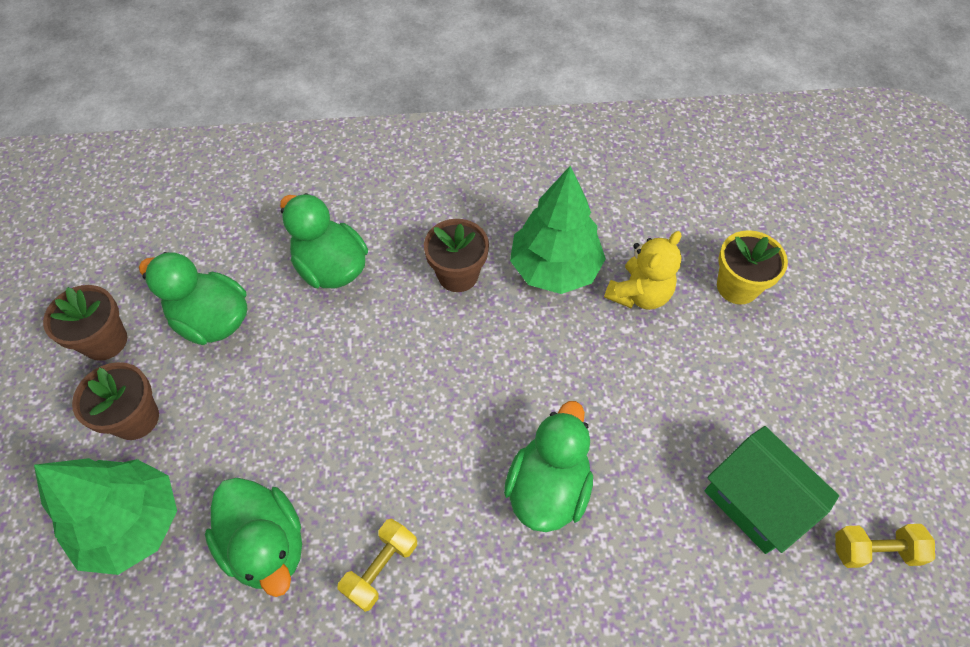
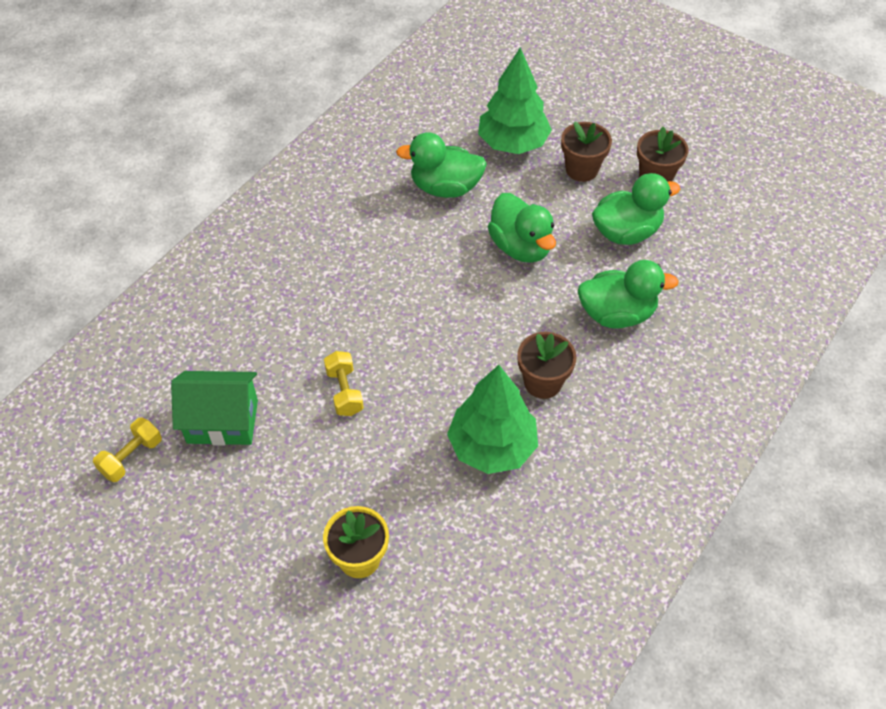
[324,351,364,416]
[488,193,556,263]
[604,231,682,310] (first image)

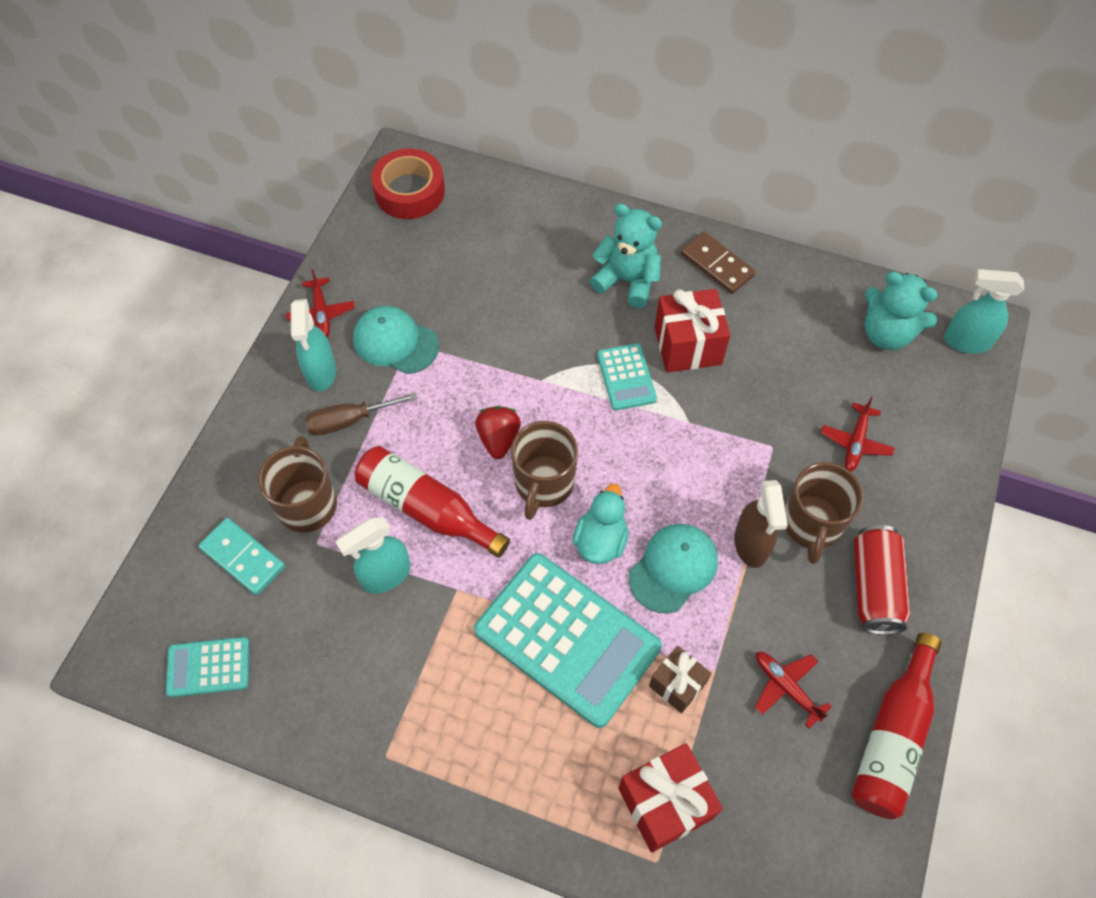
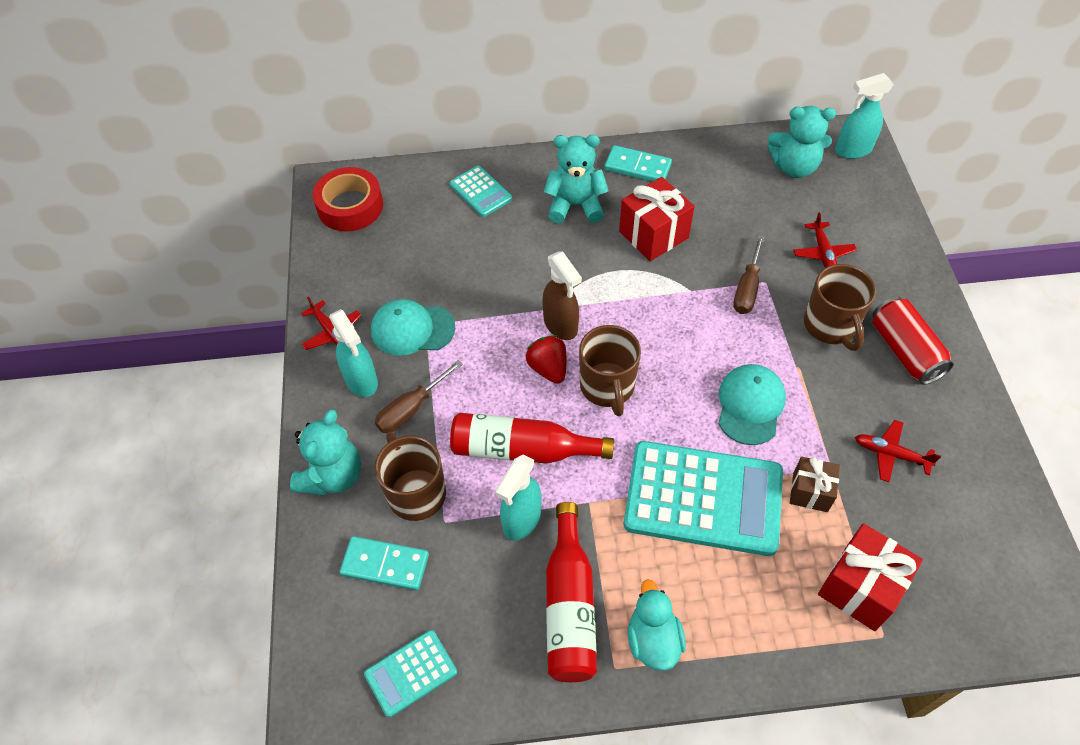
[290,409,361,495]
[450,166,513,217]
[543,252,582,340]
[546,502,597,682]
[604,145,672,182]
[628,579,686,671]
[733,235,765,314]

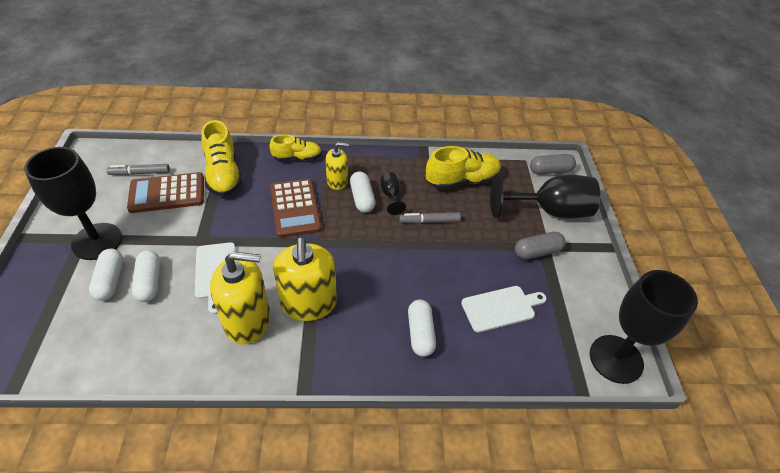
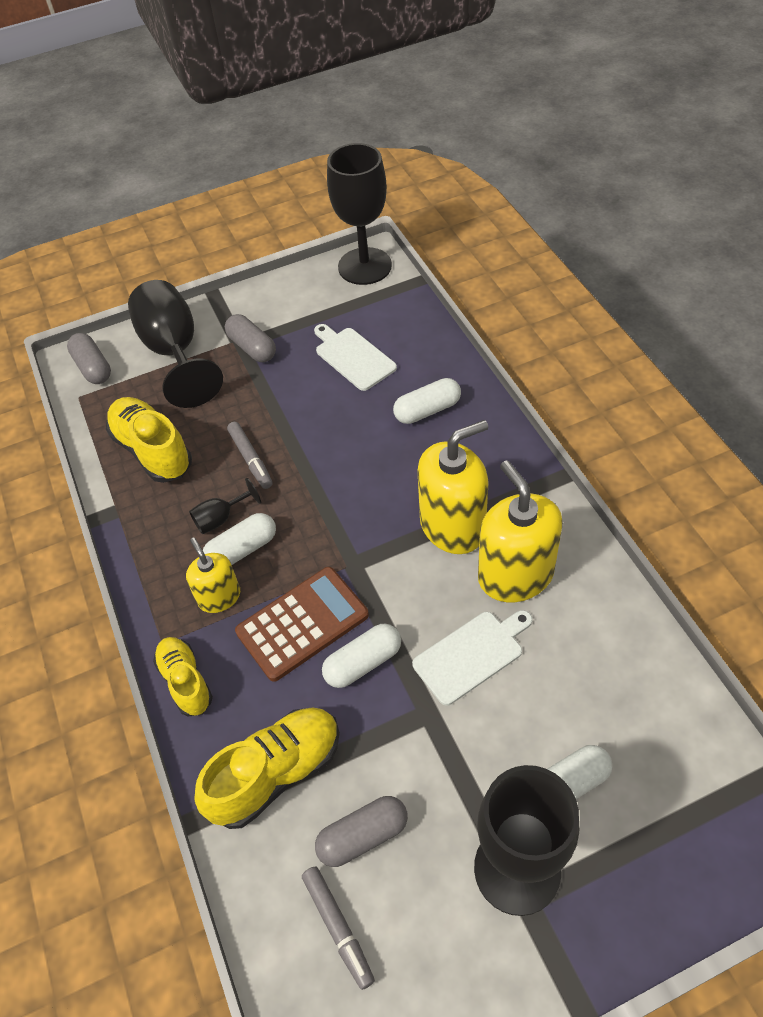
[315,796,408,867]
[322,624,401,688]

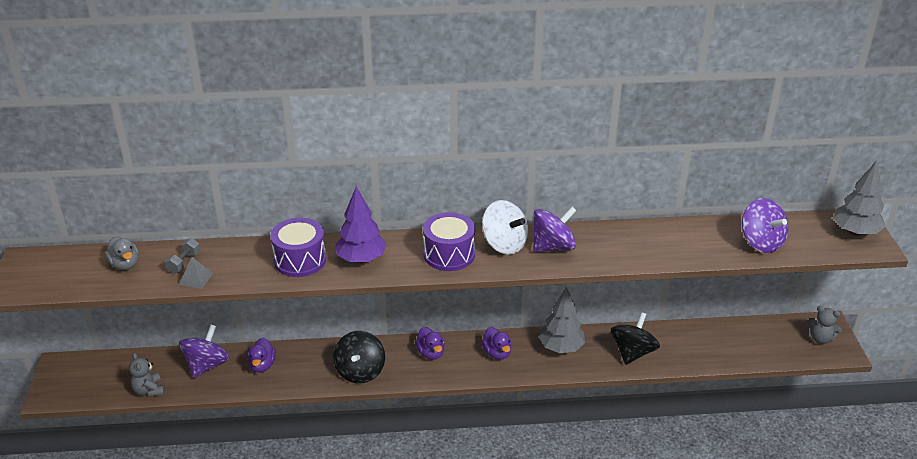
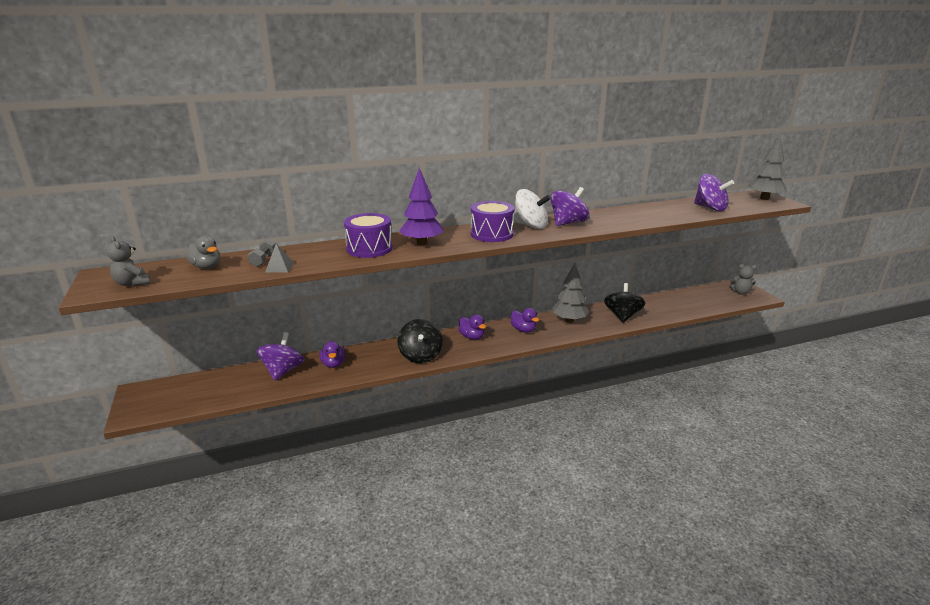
[107,236,151,287]

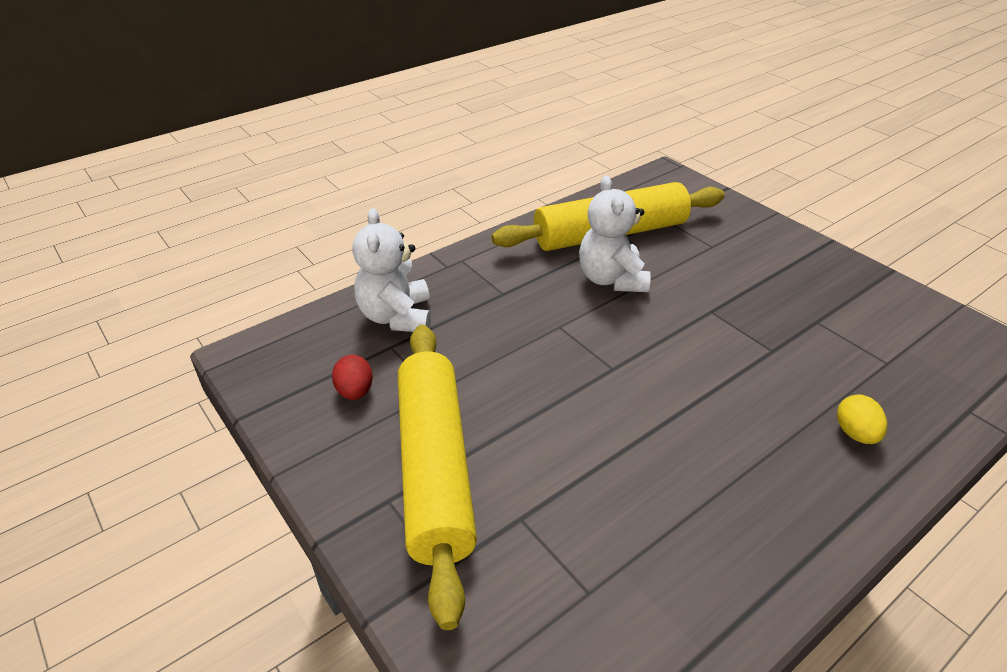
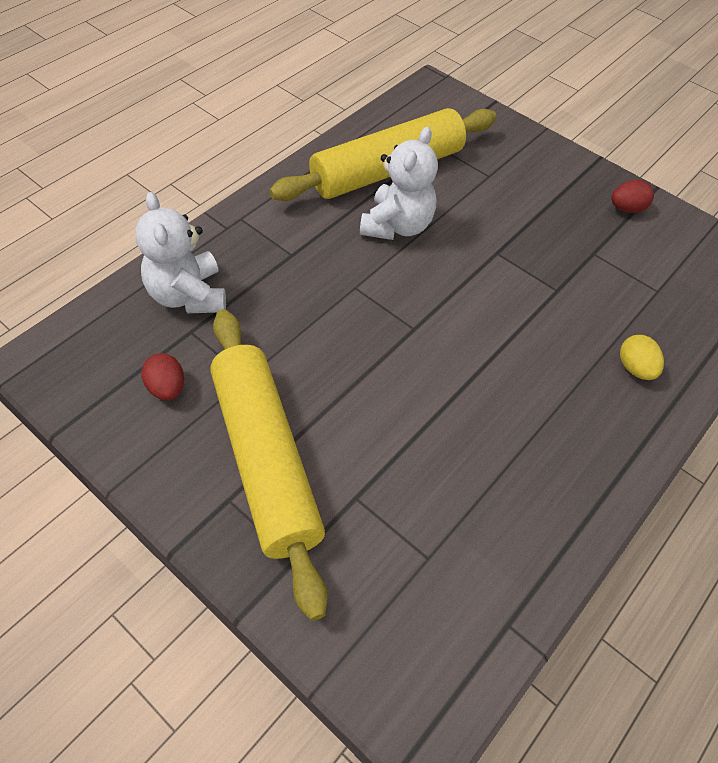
[360,127,438,240]
[612,180,654,213]

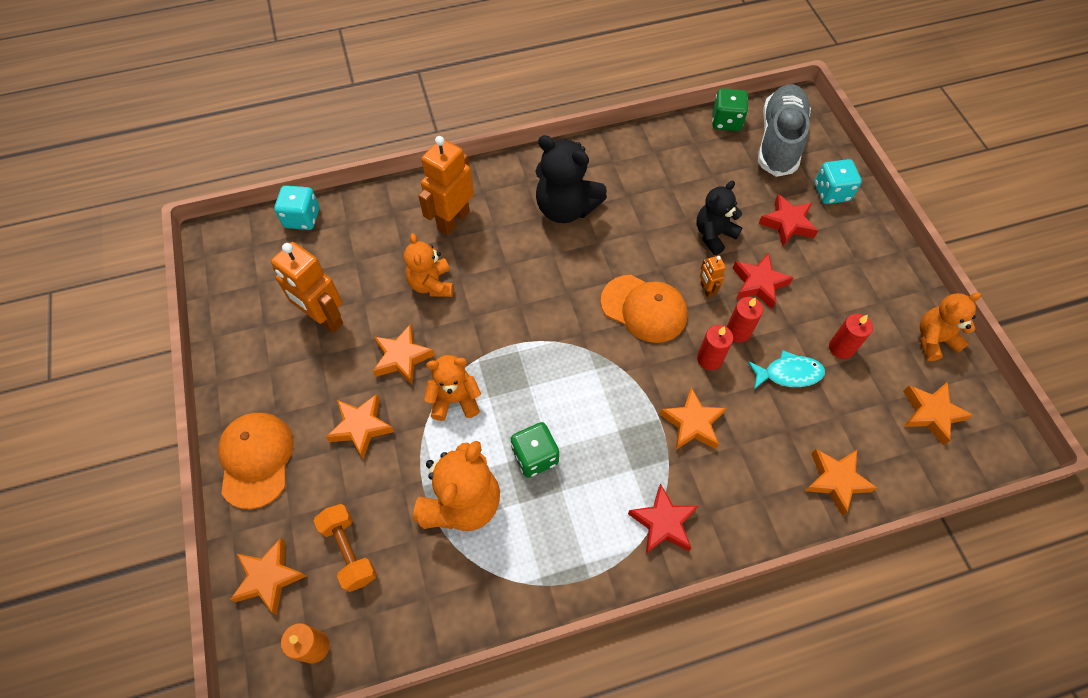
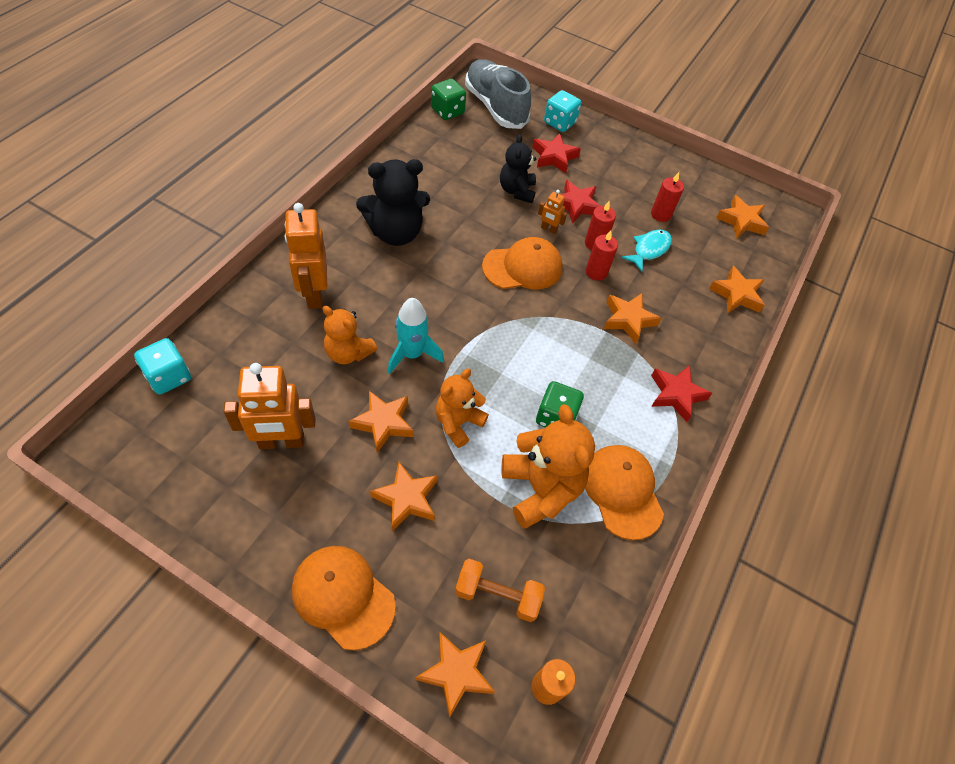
[388,298,444,374]
[585,445,664,540]
[920,292,981,361] (first image)

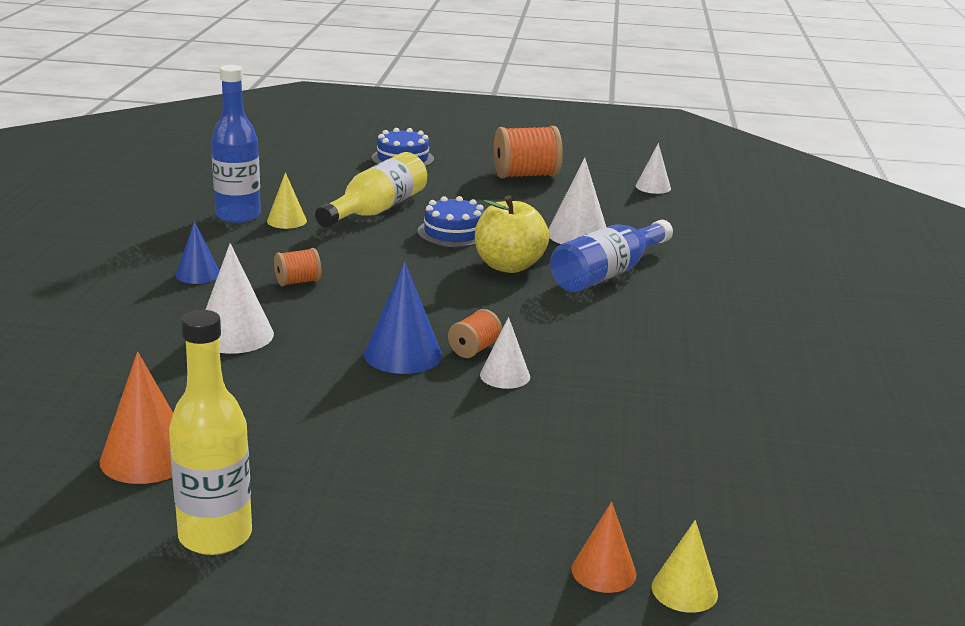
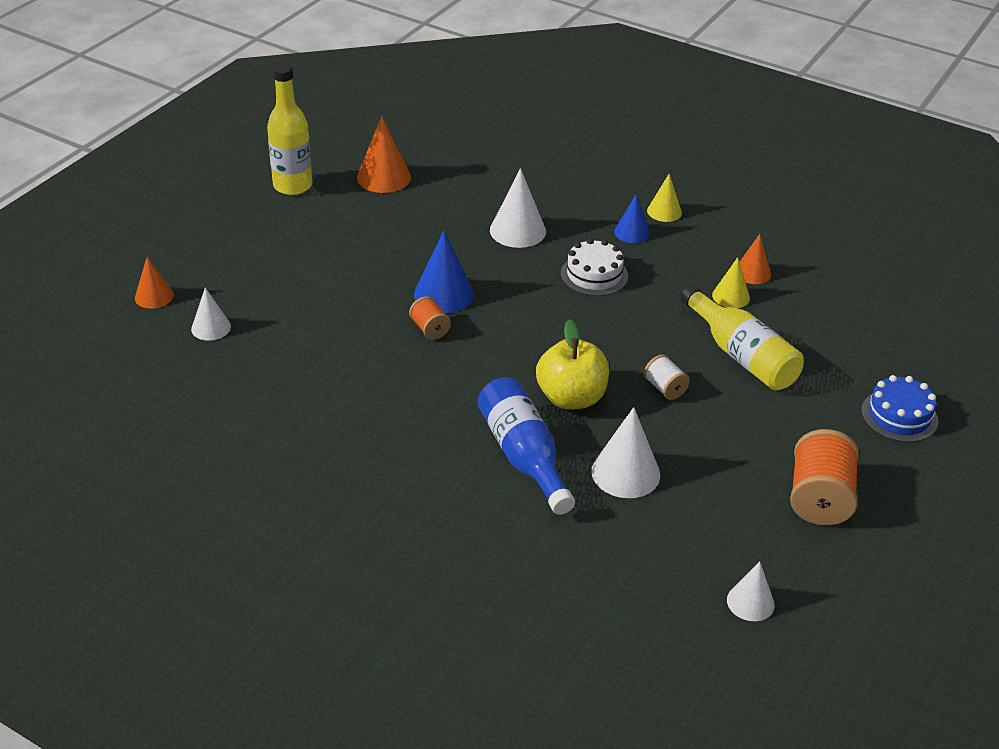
[191,288,231,341]
[561,238,628,296]
[644,354,690,400]
[647,173,682,222]
[740,234,771,284]

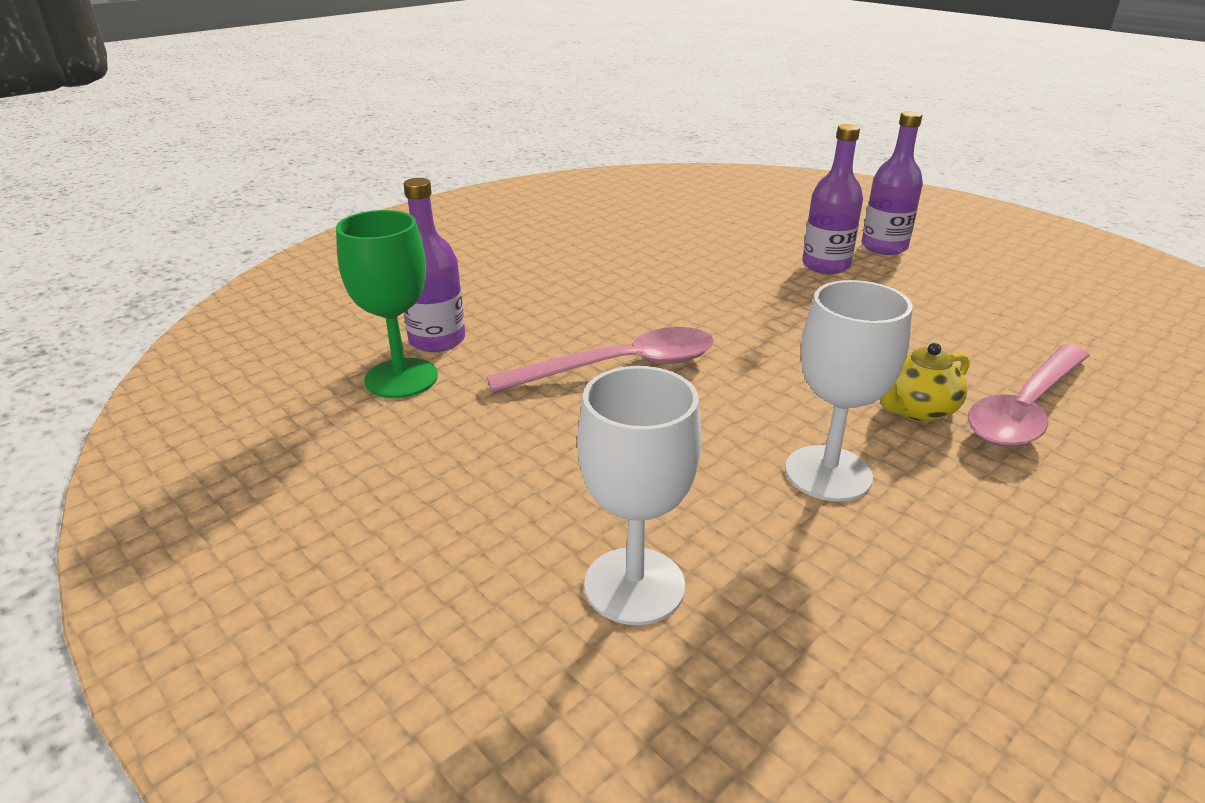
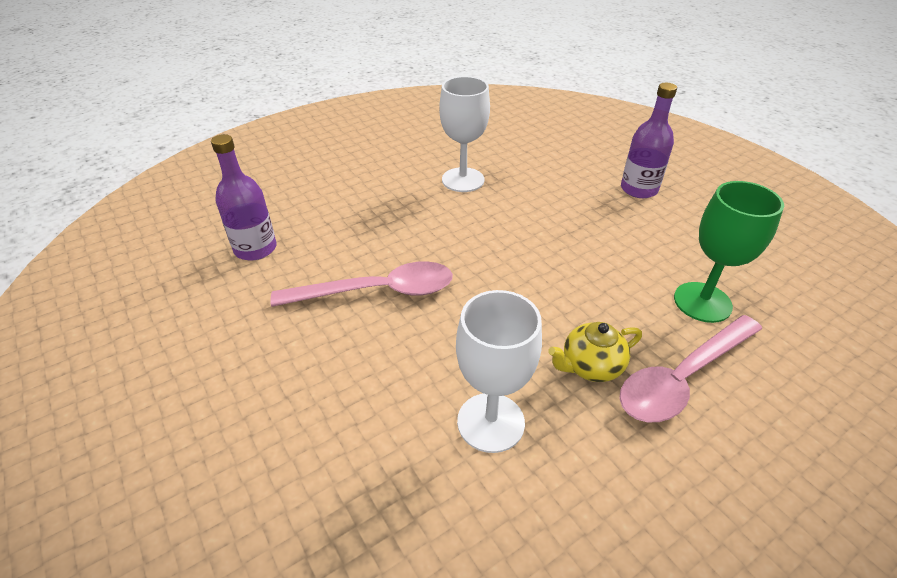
[439,76,490,192]
[674,181,784,323]
[802,124,863,274] (first image)

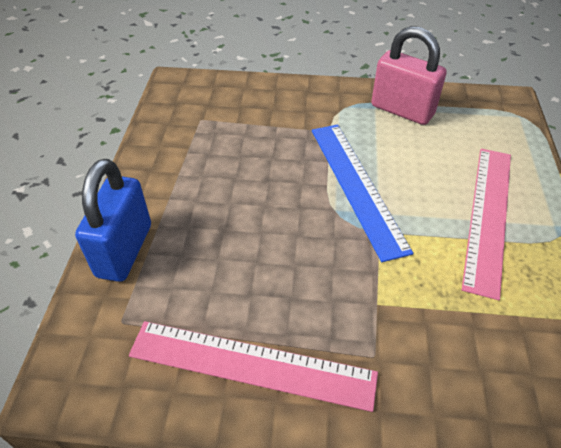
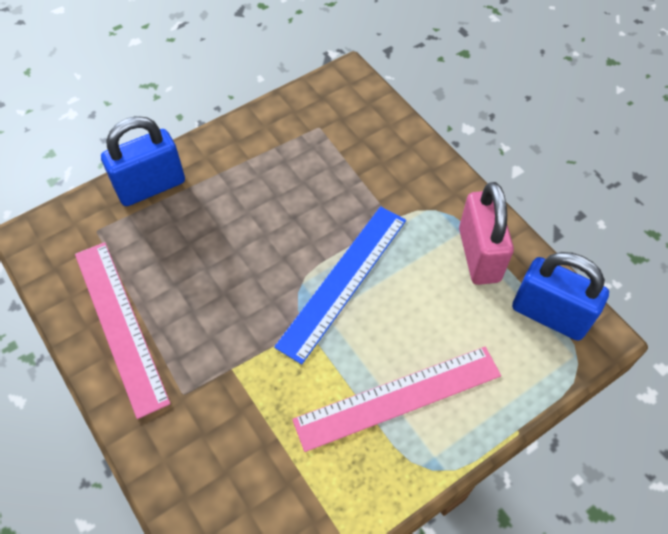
[512,252,609,341]

